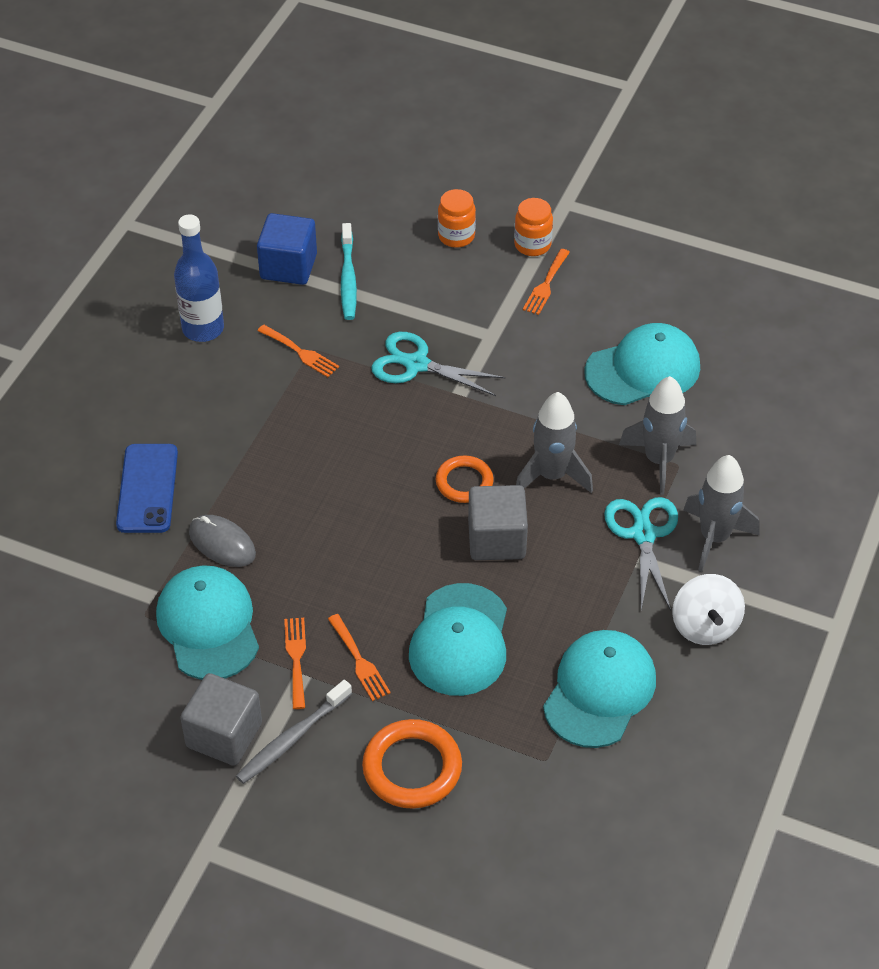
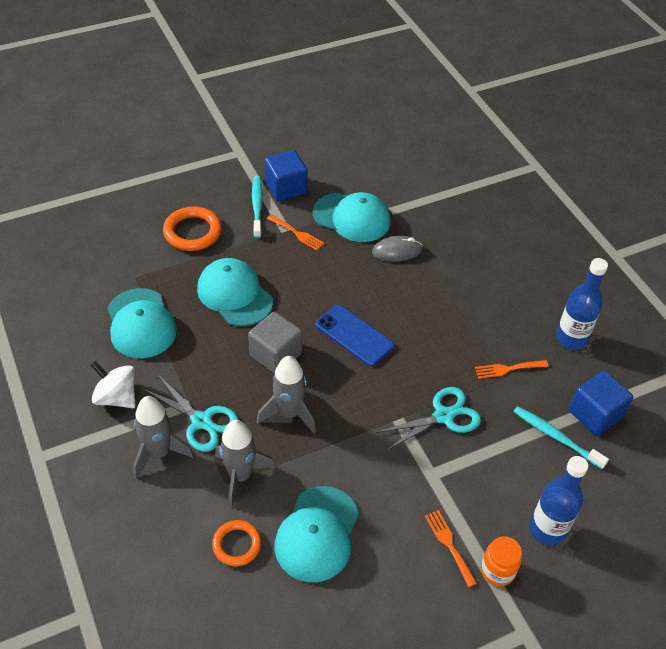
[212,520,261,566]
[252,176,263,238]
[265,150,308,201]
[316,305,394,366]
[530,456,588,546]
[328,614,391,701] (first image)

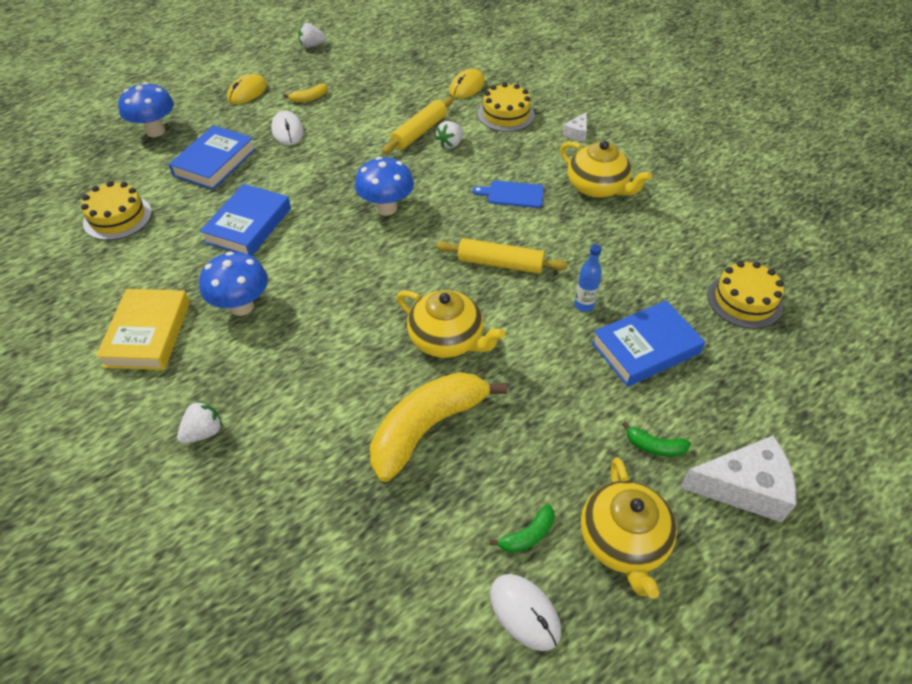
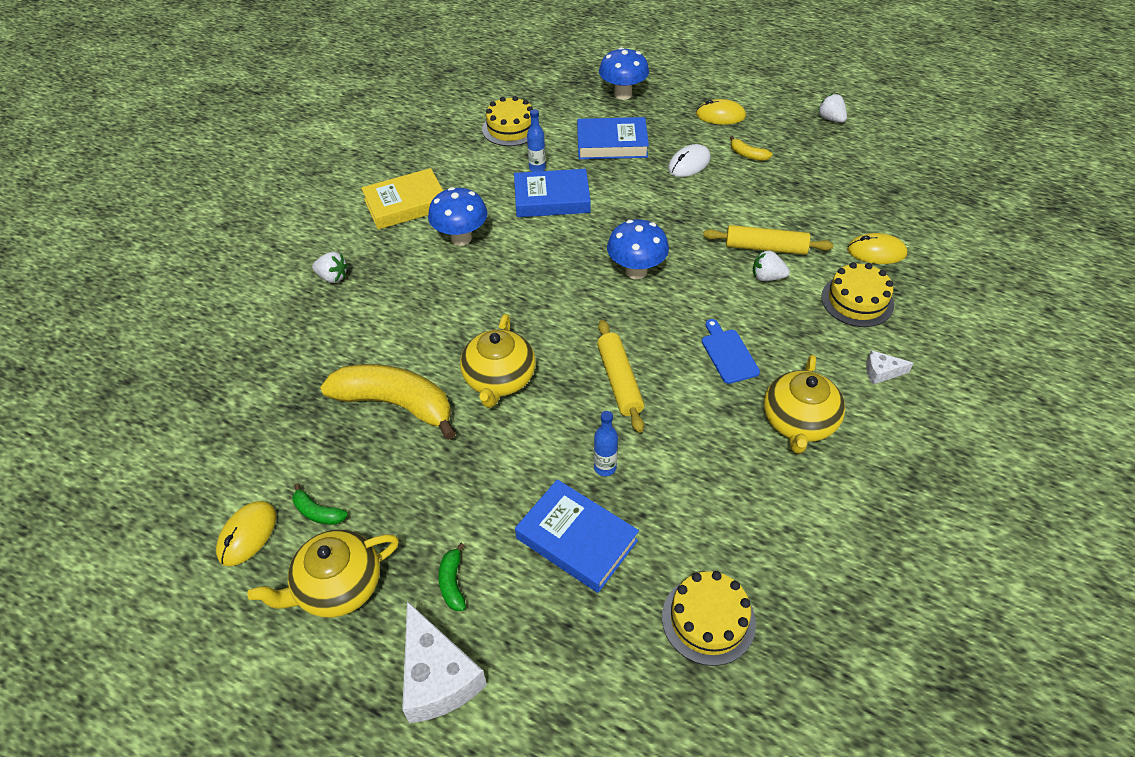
[216,501,276,566]
[527,109,546,172]

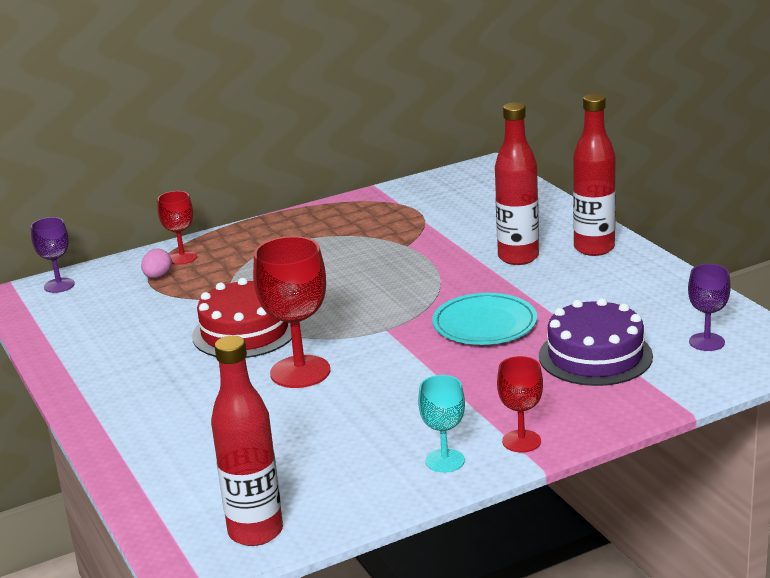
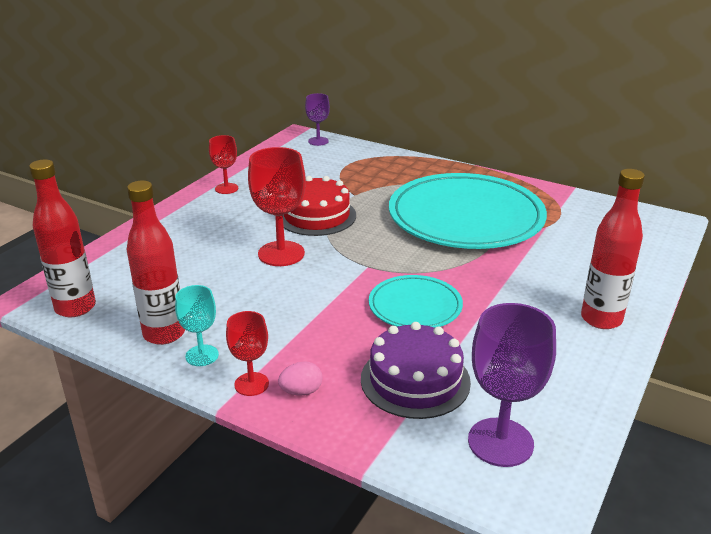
[126,181,185,345]
[209,135,238,194]
[278,361,322,396]
[389,173,547,249]
[468,303,556,467]

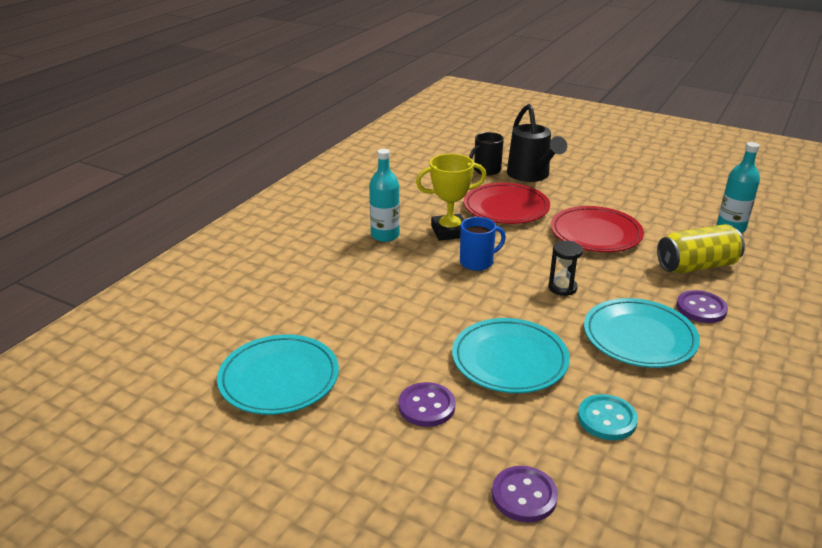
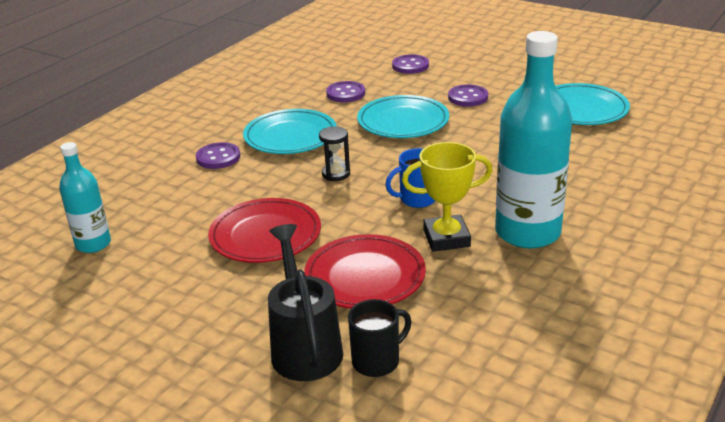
[326,81,365,102]
[495,31,572,249]
[657,224,745,274] (first image)

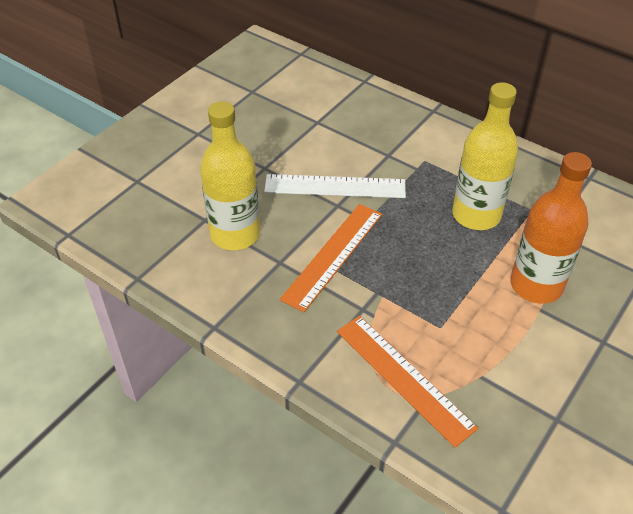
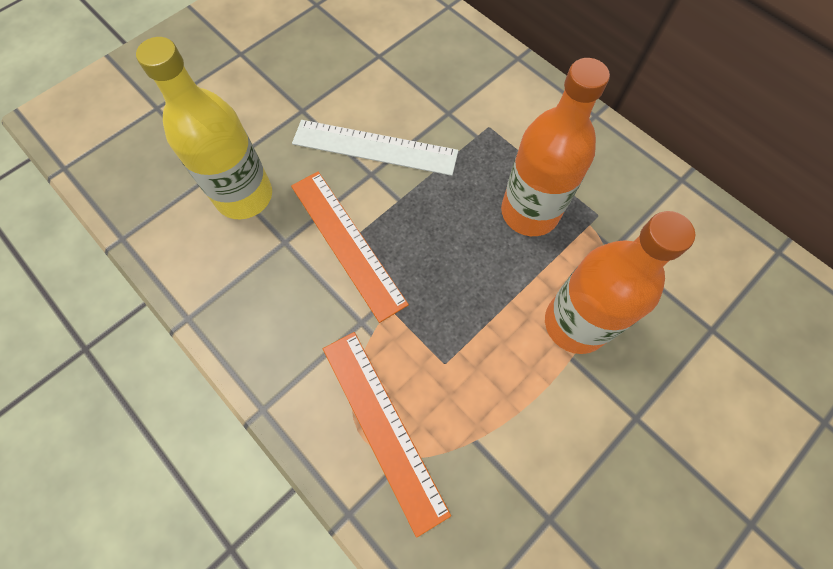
[291,172,409,323]
[501,58,610,236]

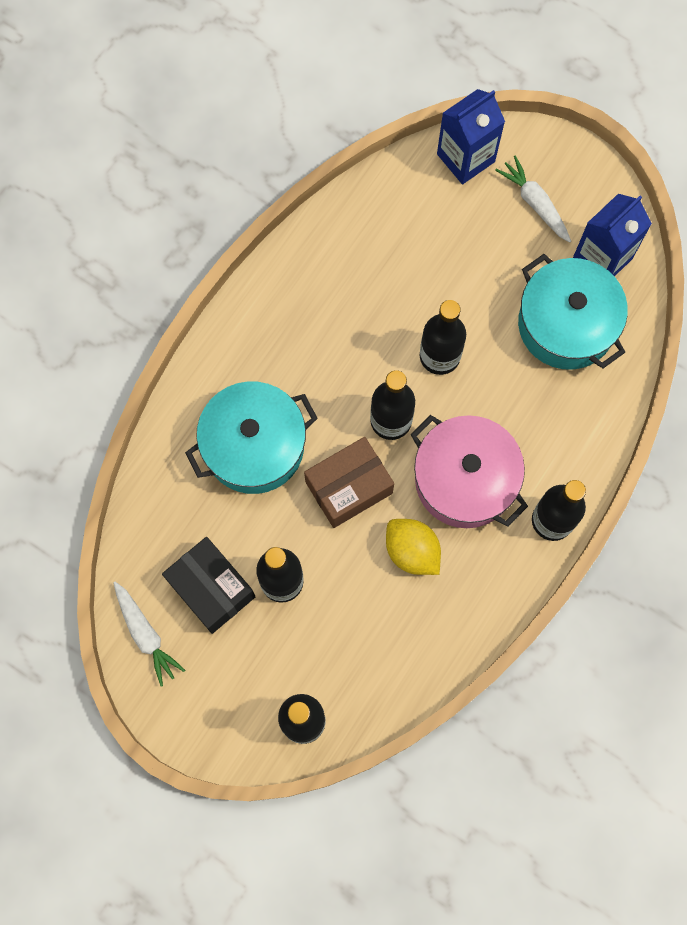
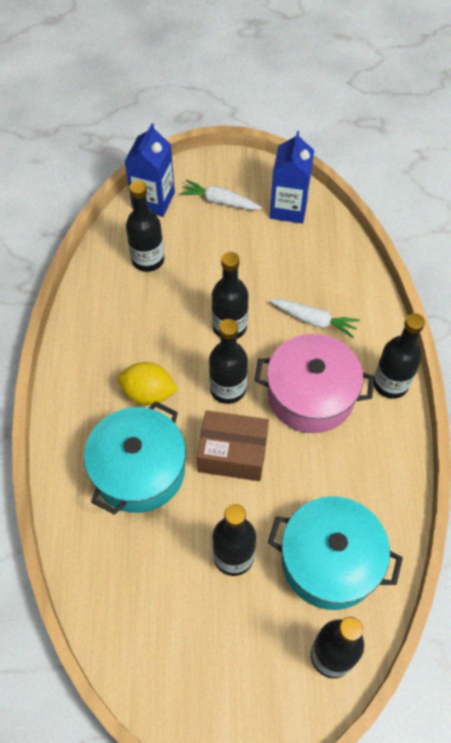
[117,362,178,405]
[126,181,164,272]
[197,410,269,481]
[268,496,403,610]
[269,299,360,338]
[162,537,256,634] (first image)

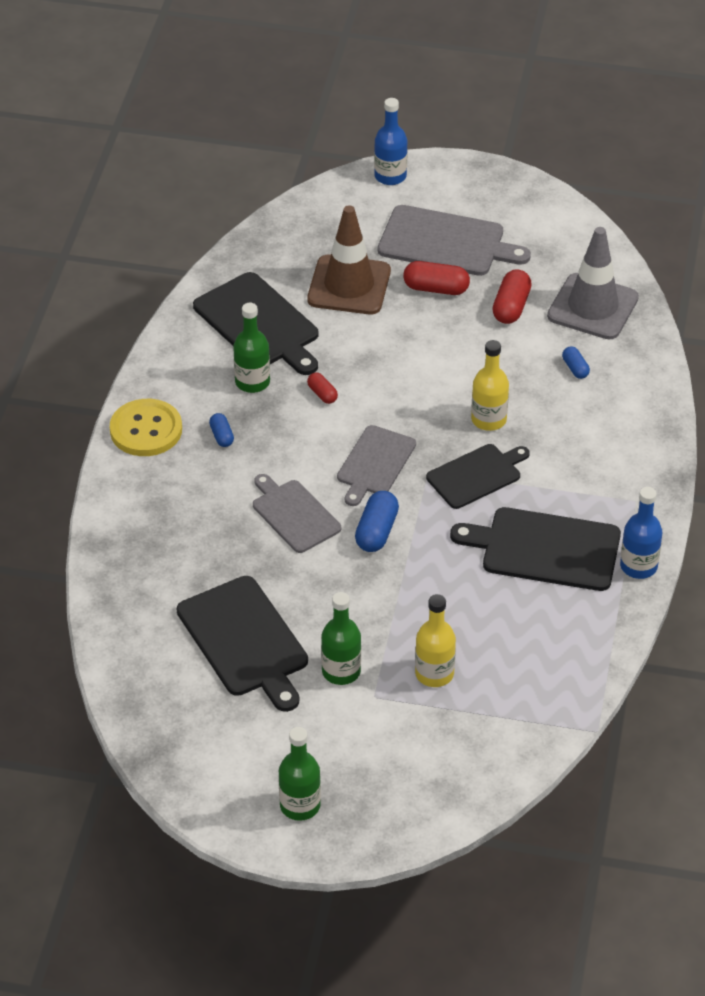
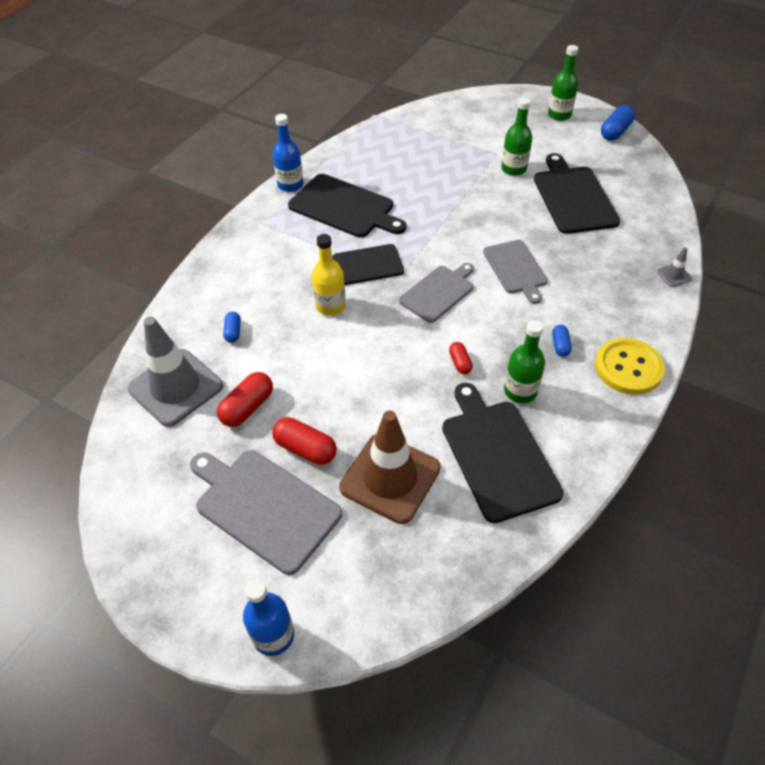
[601,105,635,141]
[657,247,692,287]
[415,594,456,687] (first image)

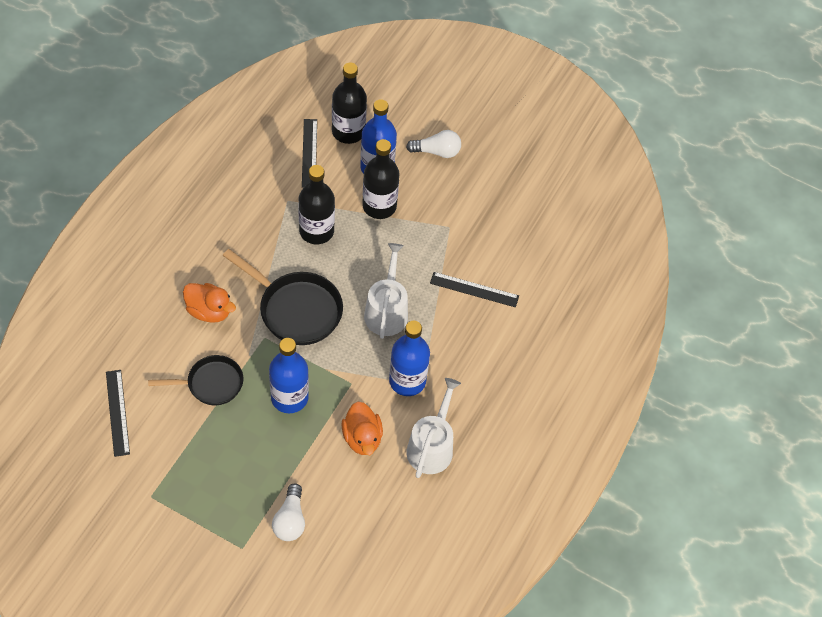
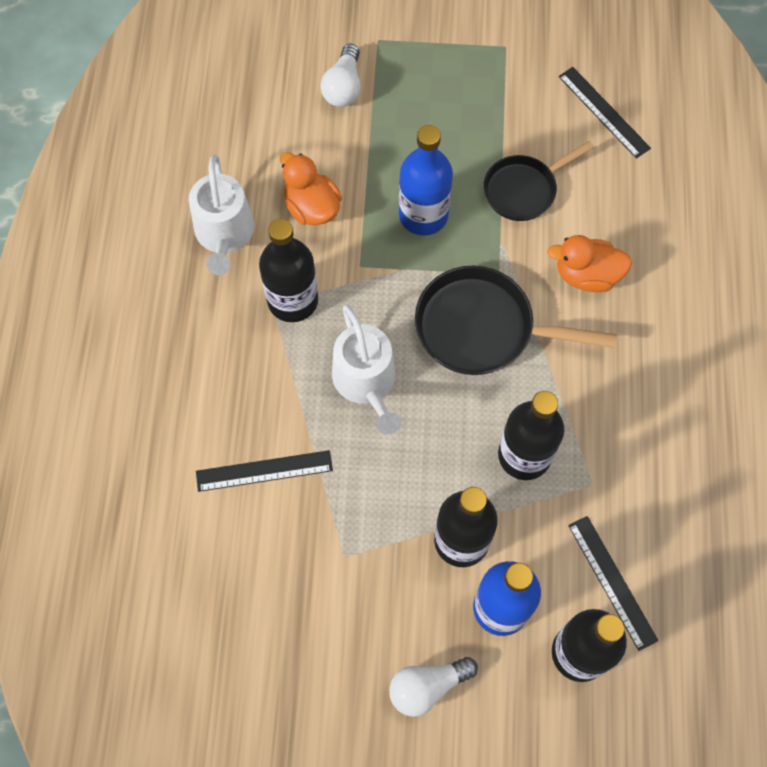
[259,219,318,322]
[320,44,361,107]

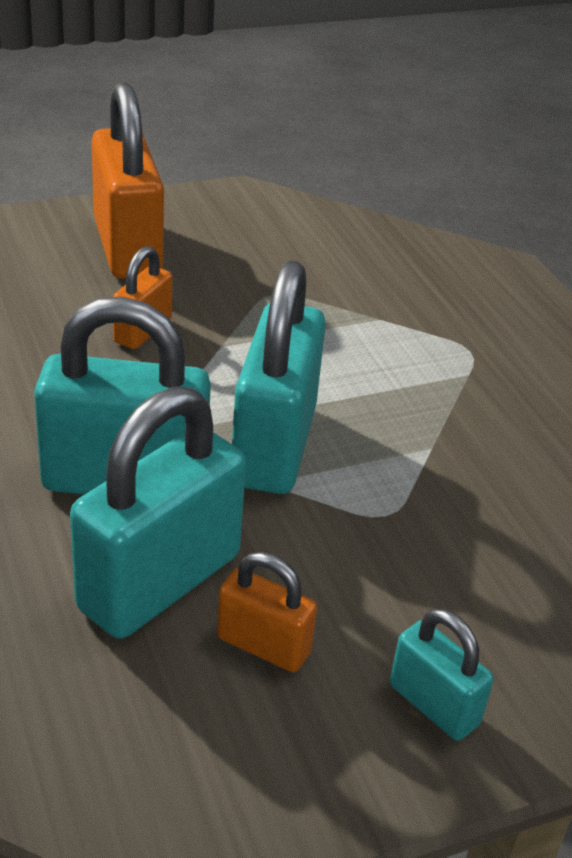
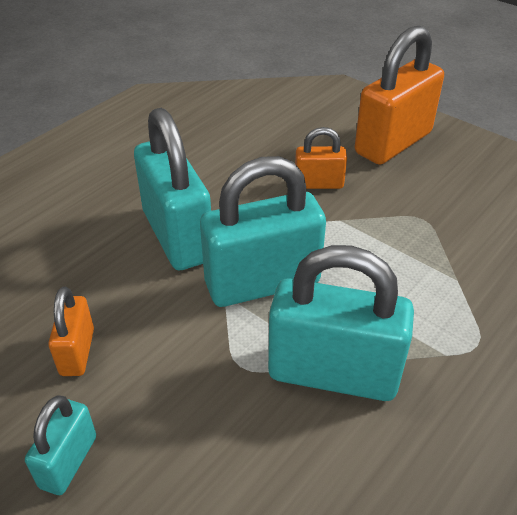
[268,245,414,401]

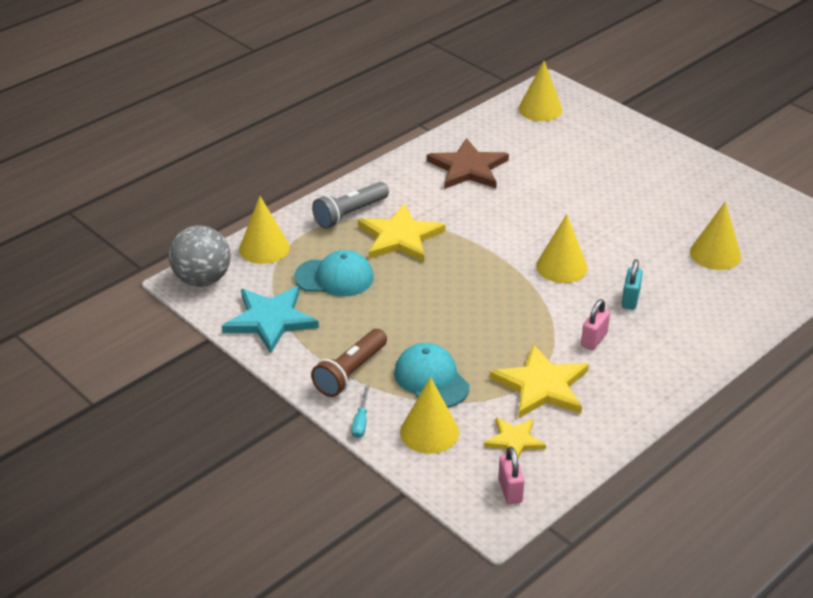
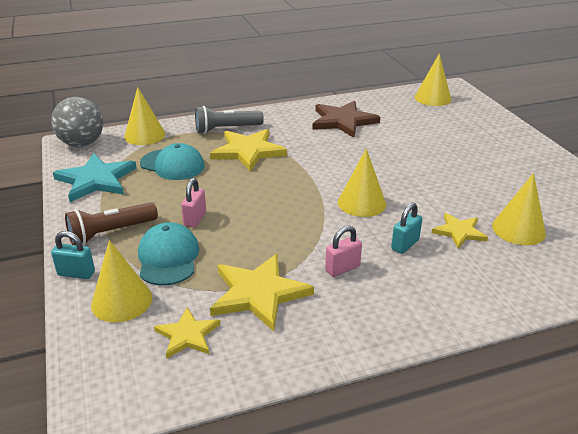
[51,231,95,279]
[181,178,206,228]
[432,213,488,249]

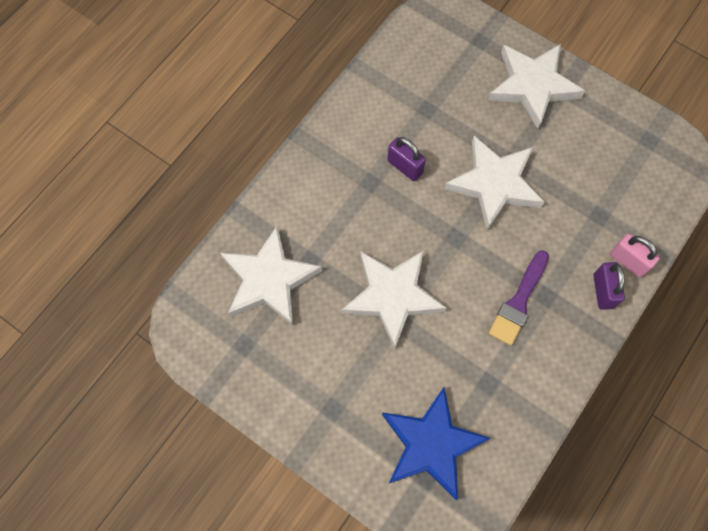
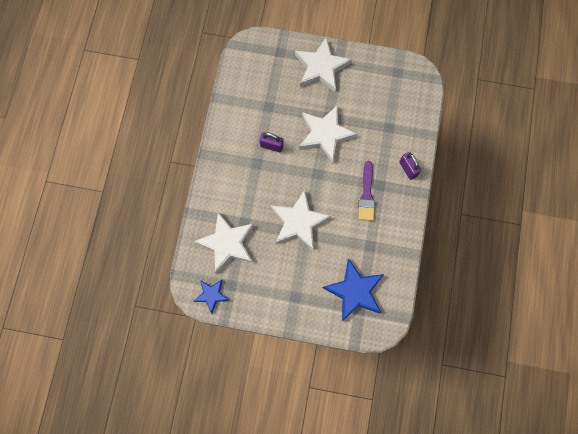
[194,280,230,314]
[610,234,660,278] (first image)

